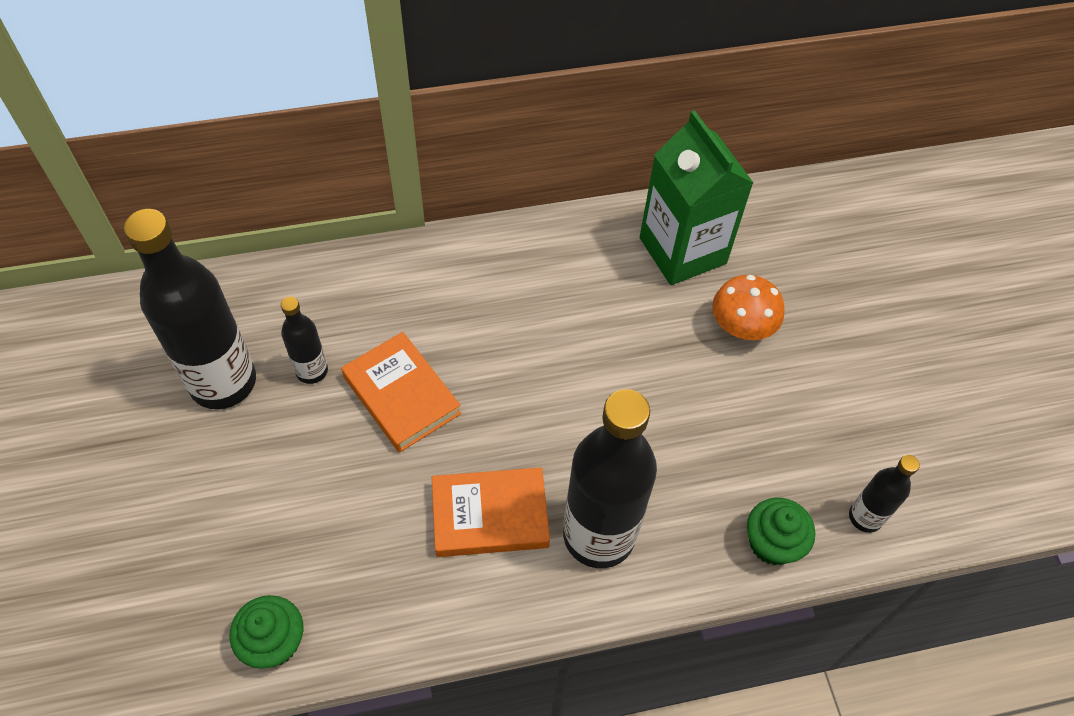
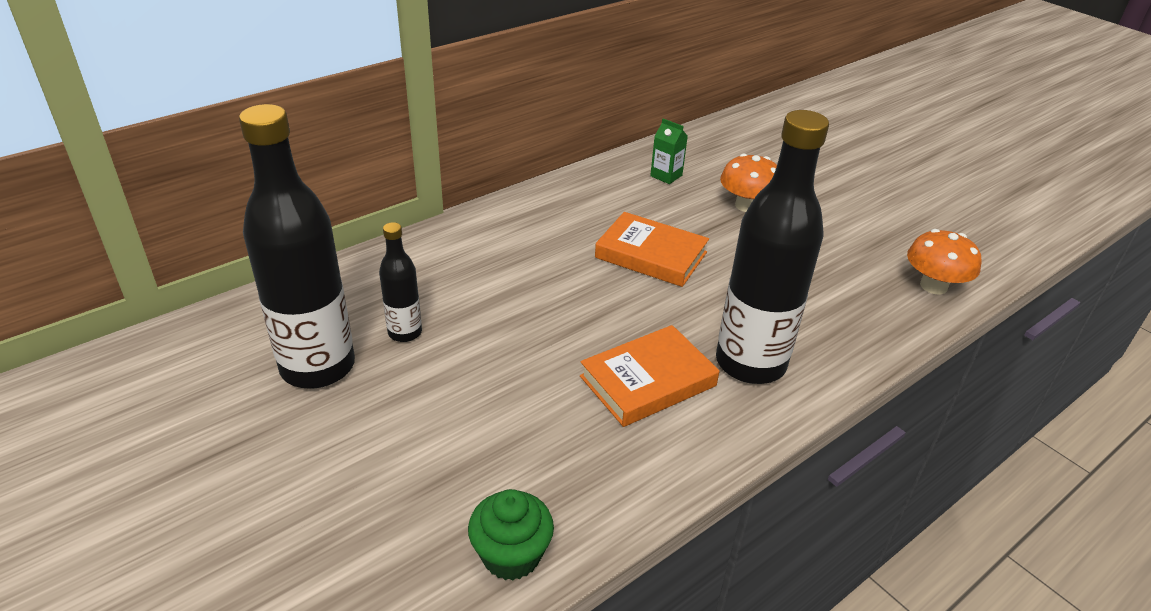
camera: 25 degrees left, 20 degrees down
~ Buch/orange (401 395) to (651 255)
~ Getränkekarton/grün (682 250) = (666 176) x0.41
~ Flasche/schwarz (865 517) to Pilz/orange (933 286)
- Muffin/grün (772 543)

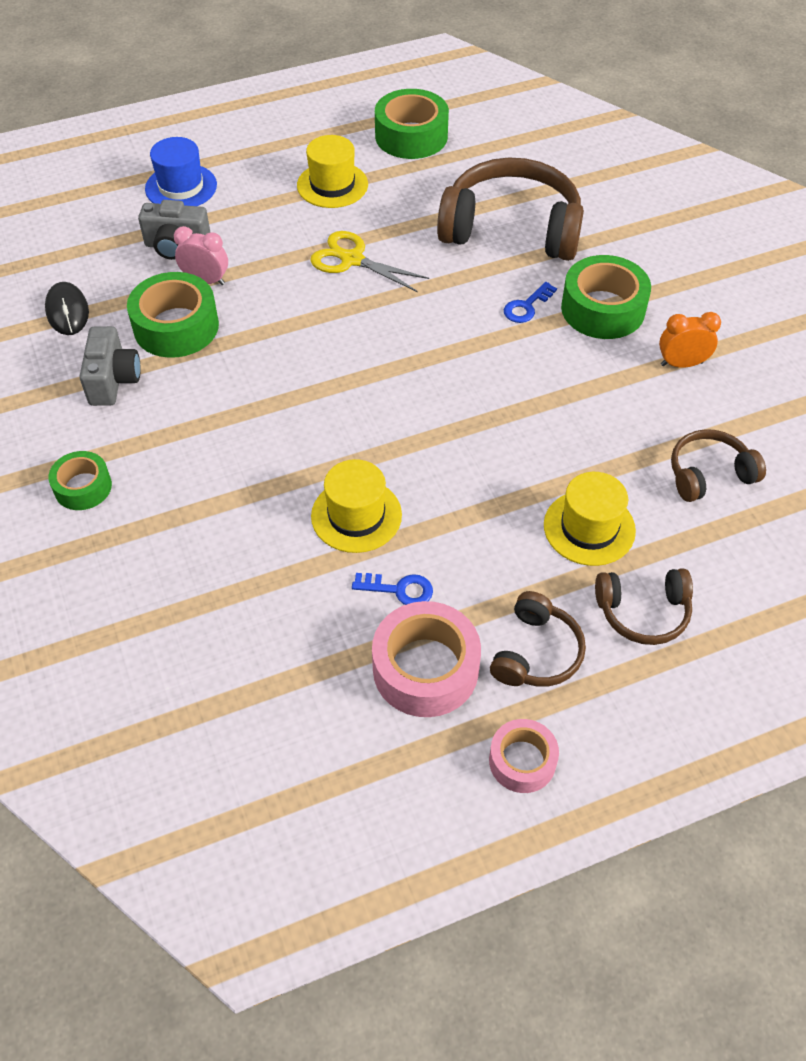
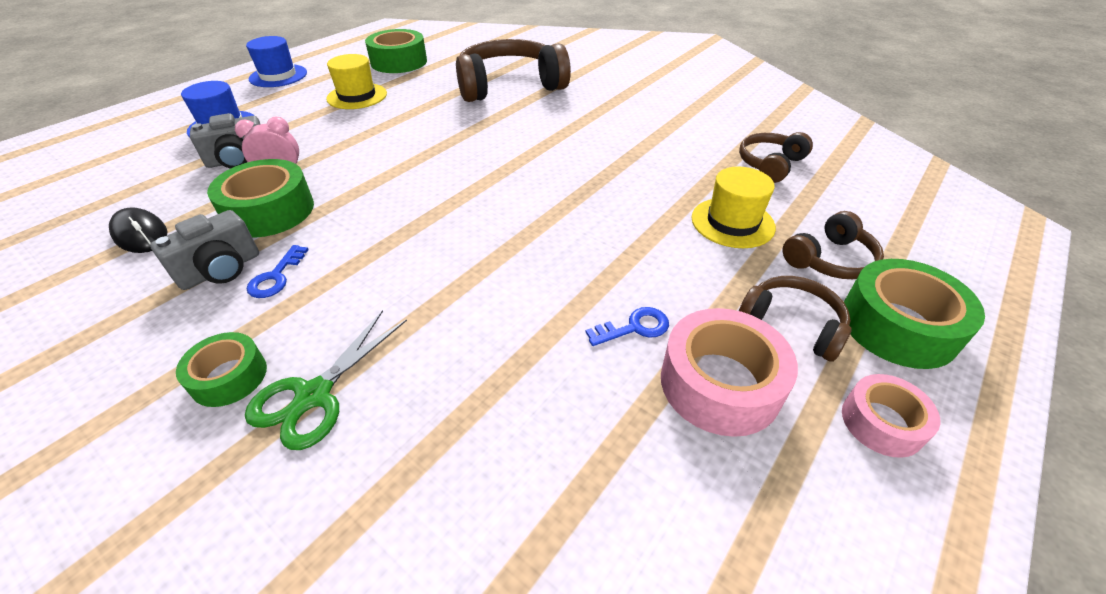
camera: 30 degrees left, 10 degrees down
~ Kamera/grau (113 380) = (221 270) 75 degrees clockwise
+ Schere/grün (314 396)
+ Hut/blau (278 76)
~ Schlüssel/blau (526 306) to (276 276)
~ Kopfhörer/braun (536 653) = (792 324) 45 degrees counterclockwise
~ Klebeband/grün (603 309) to (898 326)
- Schere/gelb (352 259)
- Hut/gelb (356 515)
- Wecker/orange (681 364)

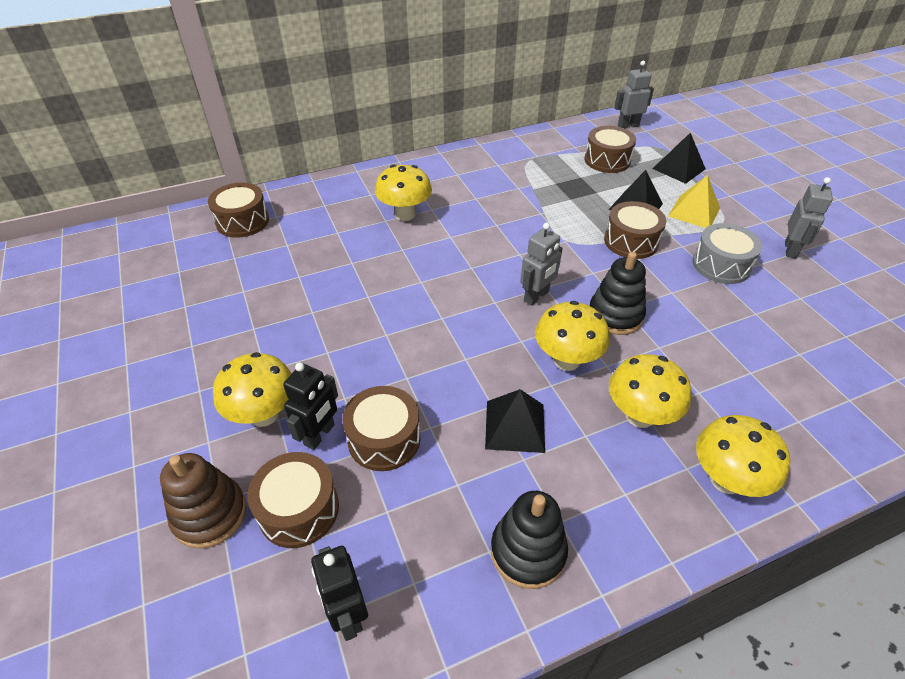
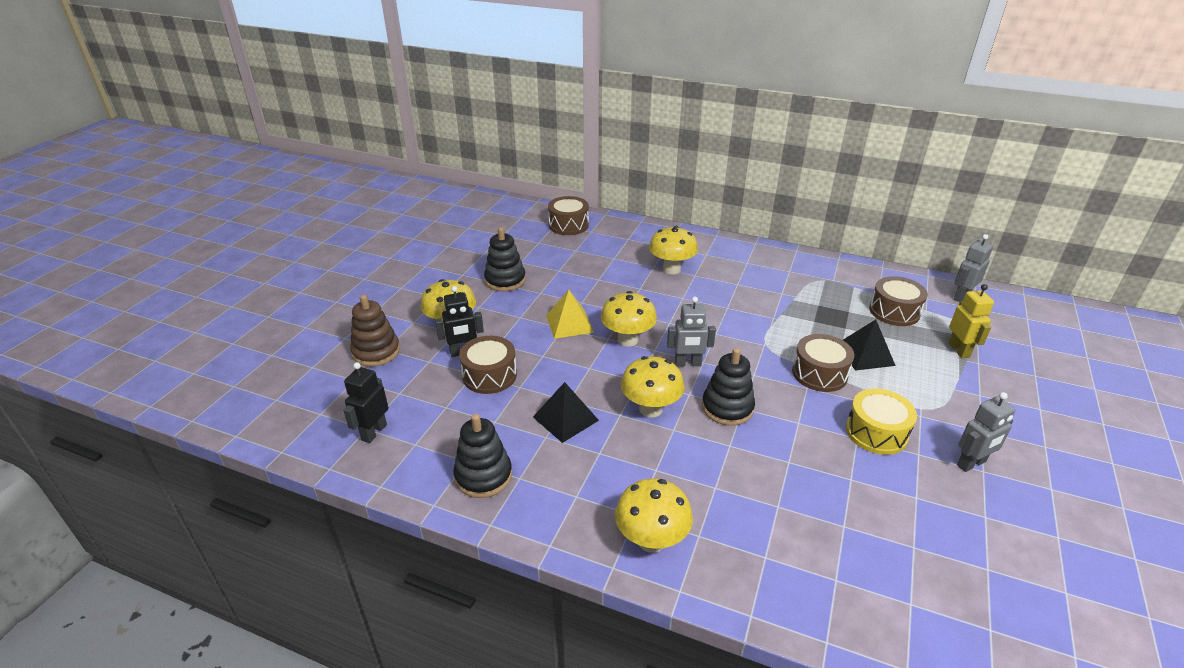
camera: 45 degrees right, 10 degrees down
+ Stapelspielzeug/schwarz (505 280)
~ Pyramide/gelb (694 212) to (569 323)
~ Pilz/gelb (639 415) to (627 340)
~ Trommel/grau (721 265) to Trommel/gelb (876 432)
~ Pyramide/schwarz (678 168) to Roboter/gelb (959 350)
~ Roboter/grau (628 126) = (961 296) 75 degrees counterclockwise
- Trommel/braun (299 509)

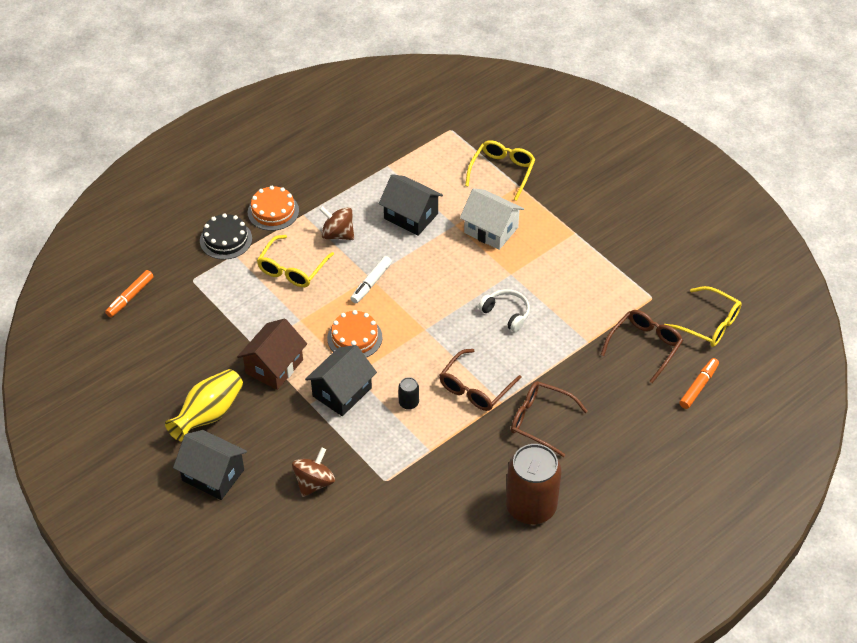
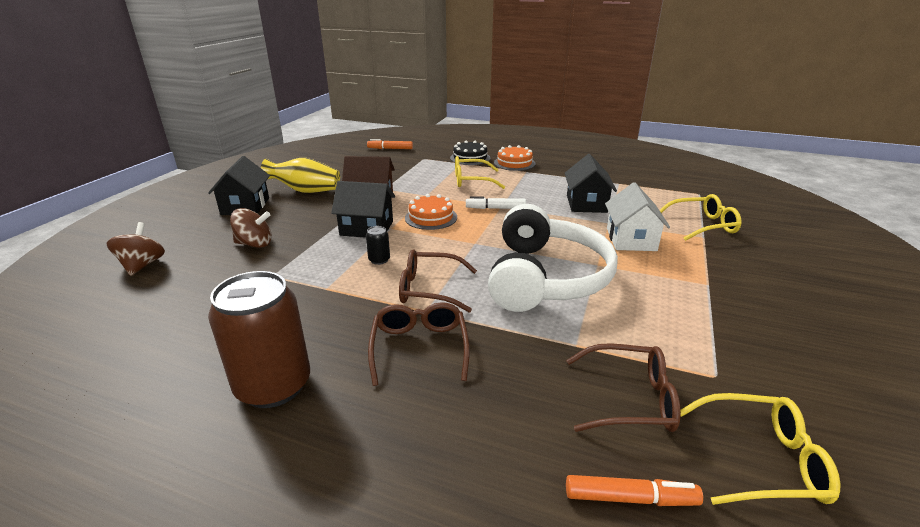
camera: 60 degrees right, 20 degrees down
~ Kreisel/braun (337 234) to (142 265)
~ Kopfhörer/weiß (506 313) = (545 277) x2.40
~ Brille/gelb (709 324) = (761 460) 90 degrees counterclockwise

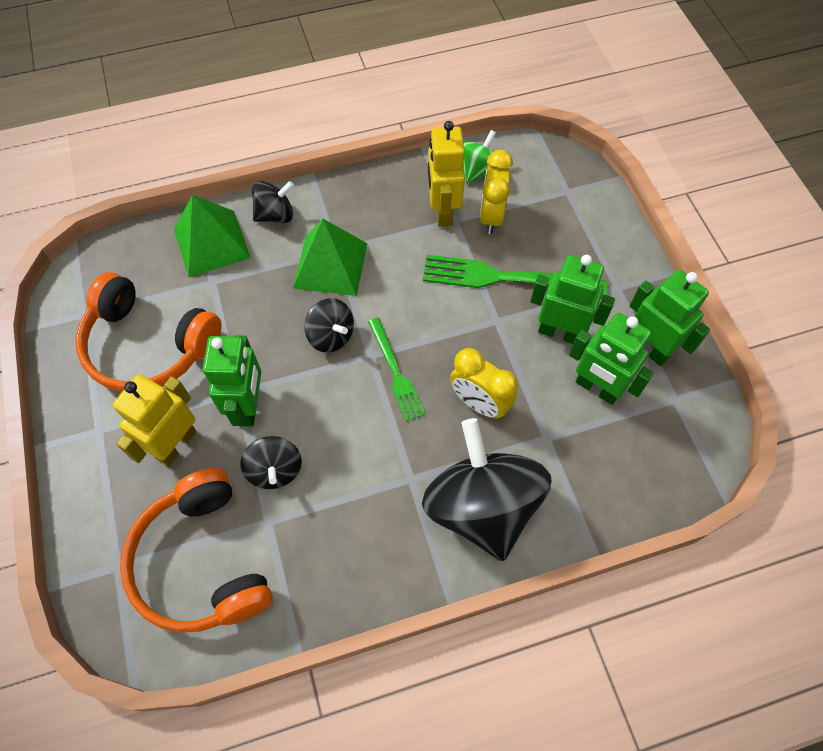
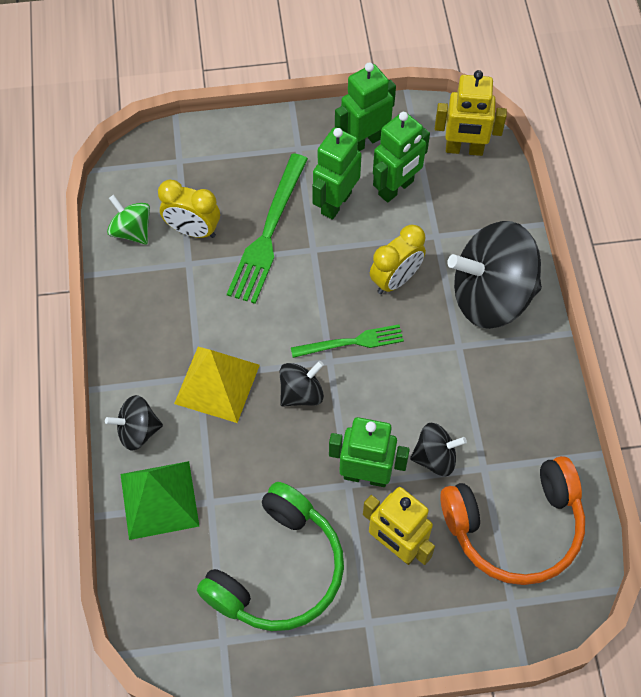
camera: 80 degrees left, 0 degrees up
~ Kreisel/schwarz (275 215) = (138 431) 90 degrees counterclockwise
~ Pyramide/grün (330 265) to Pyramide/gelb (217 384)
~ Kopfhörer/orange (148 346) to Kopfhörer/grün (278 570)
~ Roboter/gelb (443 211) to (464 149)

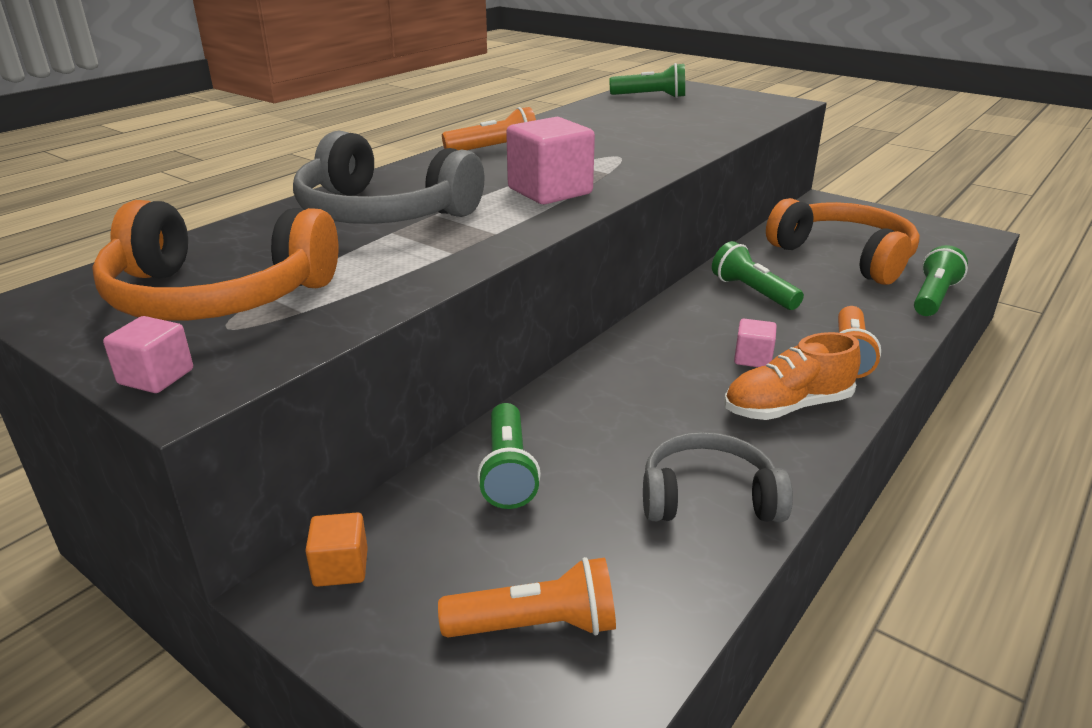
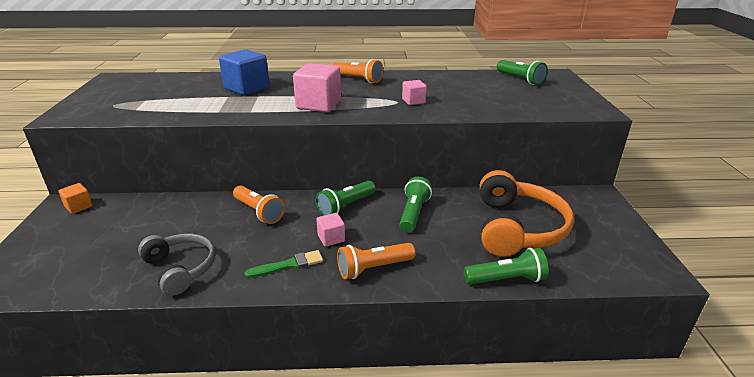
camera: 50 degrees right, 0 degrees up
~ Kopfhörer/grau (383 213) to Kubus/blau (247 88)
~ Taschenlampe/orange (536 625) to (259 212)
~ Schuh/orange (787 407) to Pinsel/grün (288 265)
~ Taschenlampe/grün (508 471) to (346 206)
~ Kubus/rosa (156 377) to (413 101)
- Kopfhörer/orange (217 296)

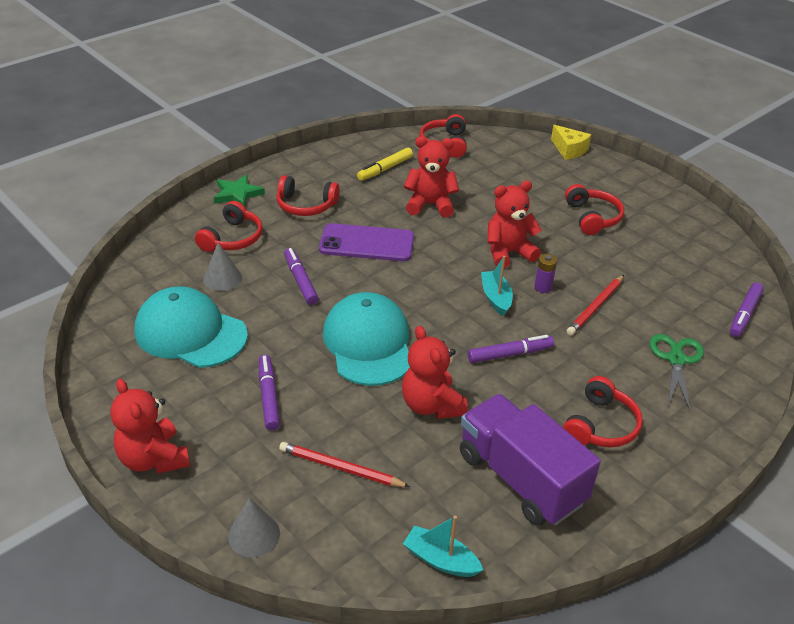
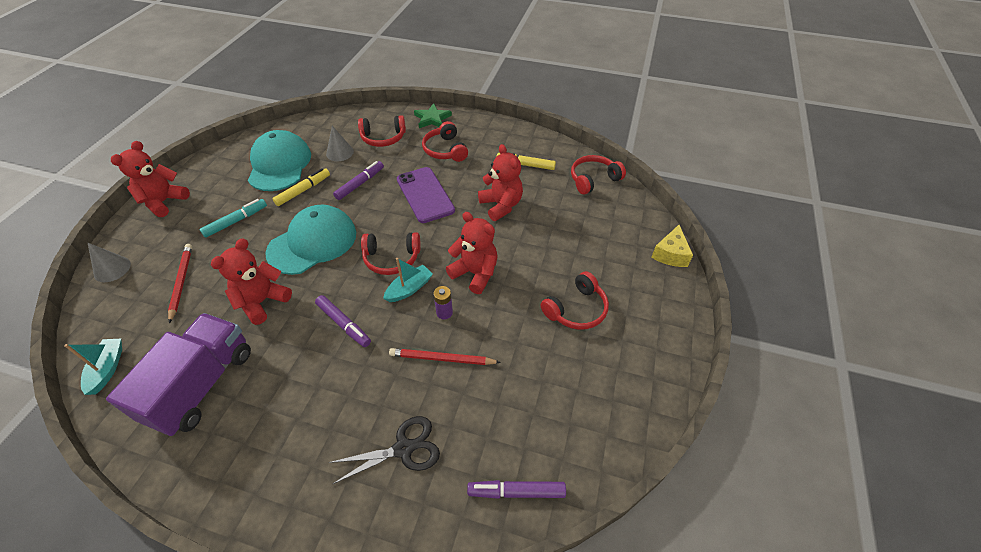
camera: 60 degrees right, 10 degrees up
~ Filzstift/lila (268 397) to Filzstift/türkis (236 221)
+ Filzstift/gelb (303 190)
~ Schere/grün (676 359) to Schere/schwarz (404 448)
~ Kopfhörer/rot (600 425) to (392 258)

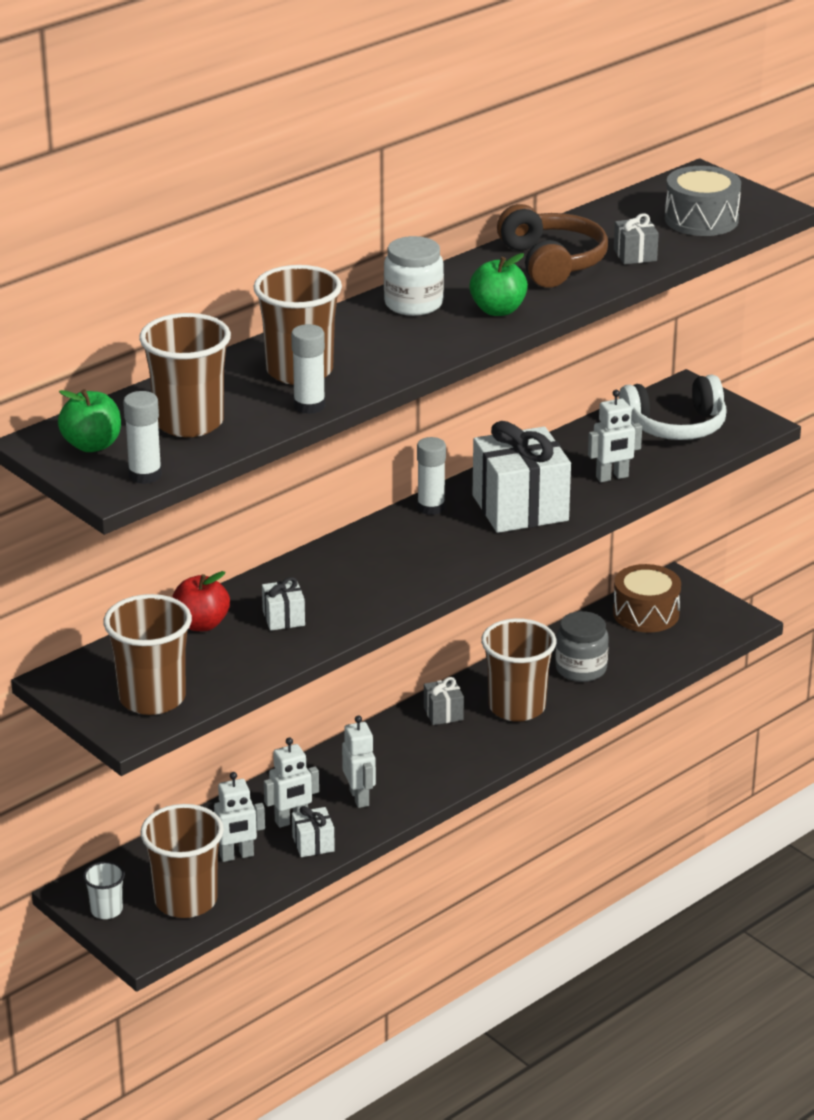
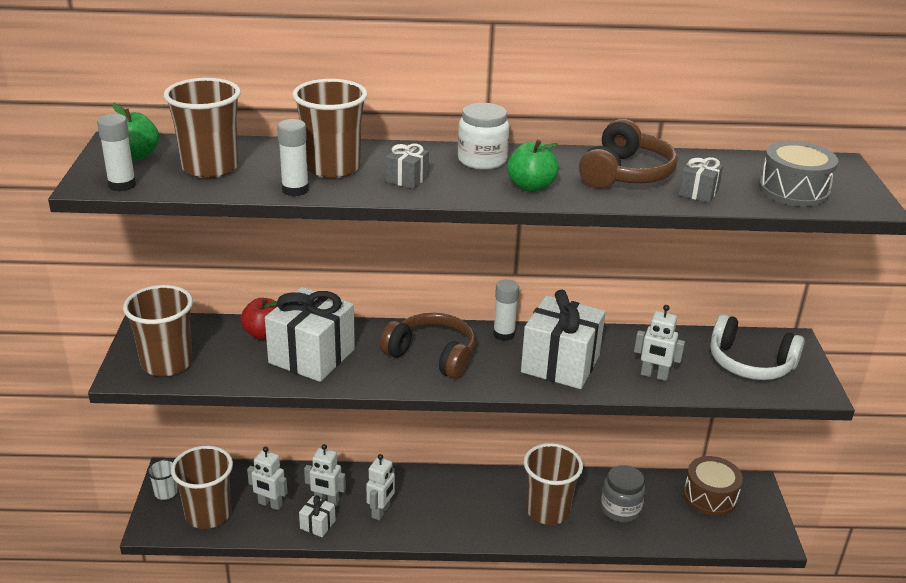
camera: 40 degrees right, 0 degrees up
~ Geschenk/weiß (283 618) = (312 356) x2.23
+ Kopfhörer/braun (432 355)
~ Geschenk/grau (443 713) to (407 179)

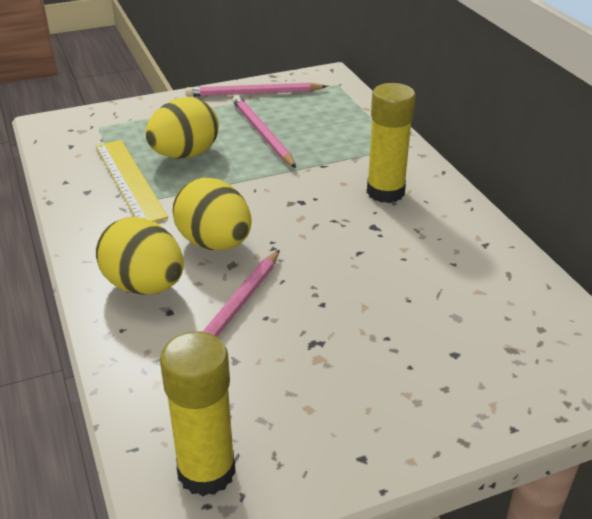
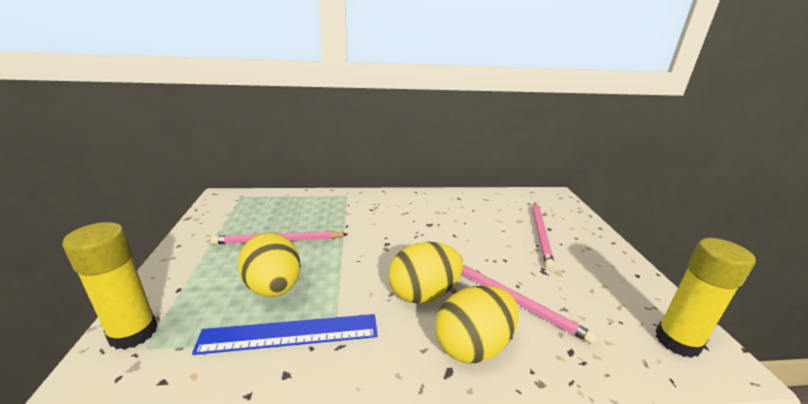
camera: 75 degrees left, 10 degrees down
~ Klebestift/gelb (385 192) to (133 333)
~ Lineal/gelb (129 180) to Lineal/blau (290 334)
~ Bleistift/rosa (254 93) to (541 234)

